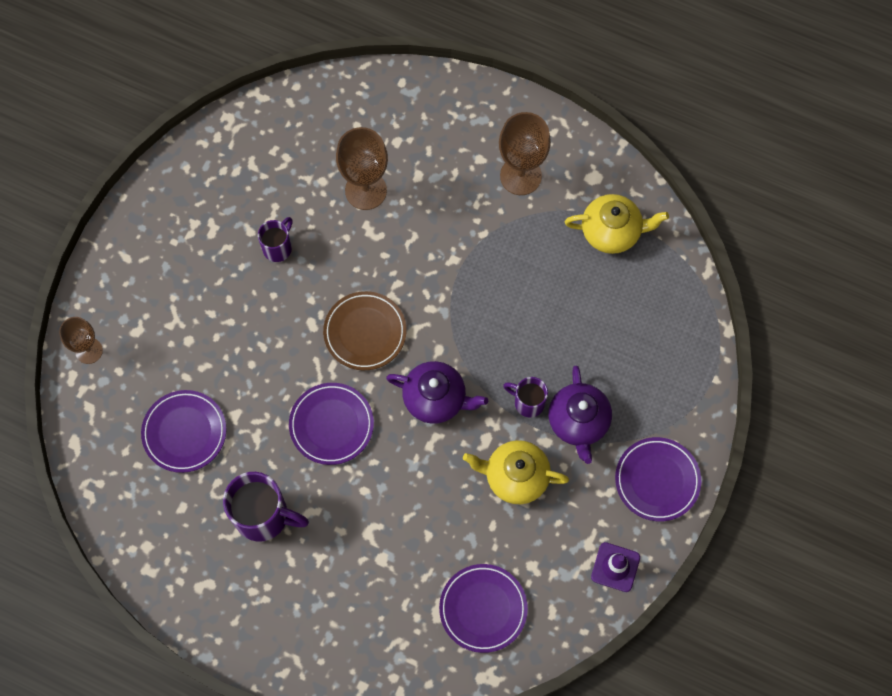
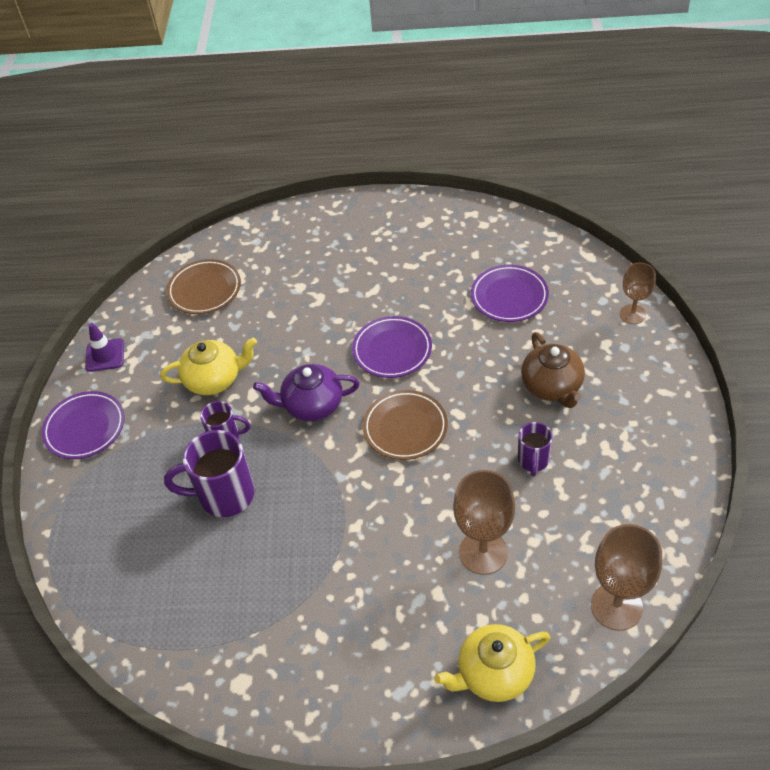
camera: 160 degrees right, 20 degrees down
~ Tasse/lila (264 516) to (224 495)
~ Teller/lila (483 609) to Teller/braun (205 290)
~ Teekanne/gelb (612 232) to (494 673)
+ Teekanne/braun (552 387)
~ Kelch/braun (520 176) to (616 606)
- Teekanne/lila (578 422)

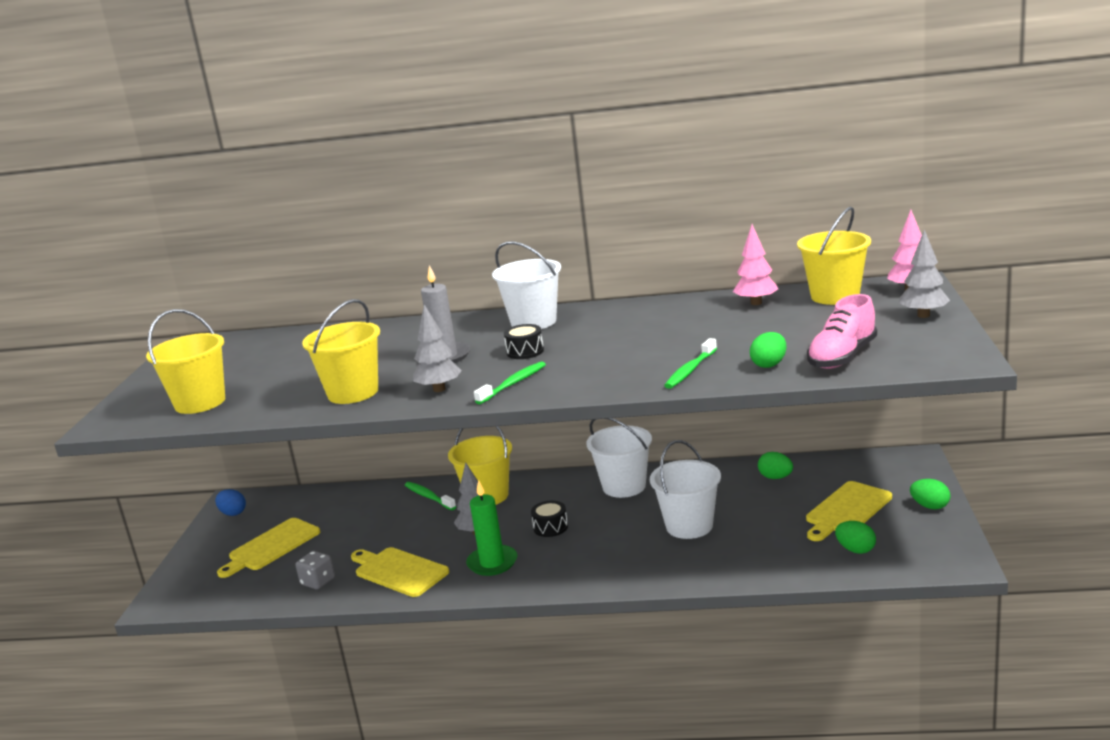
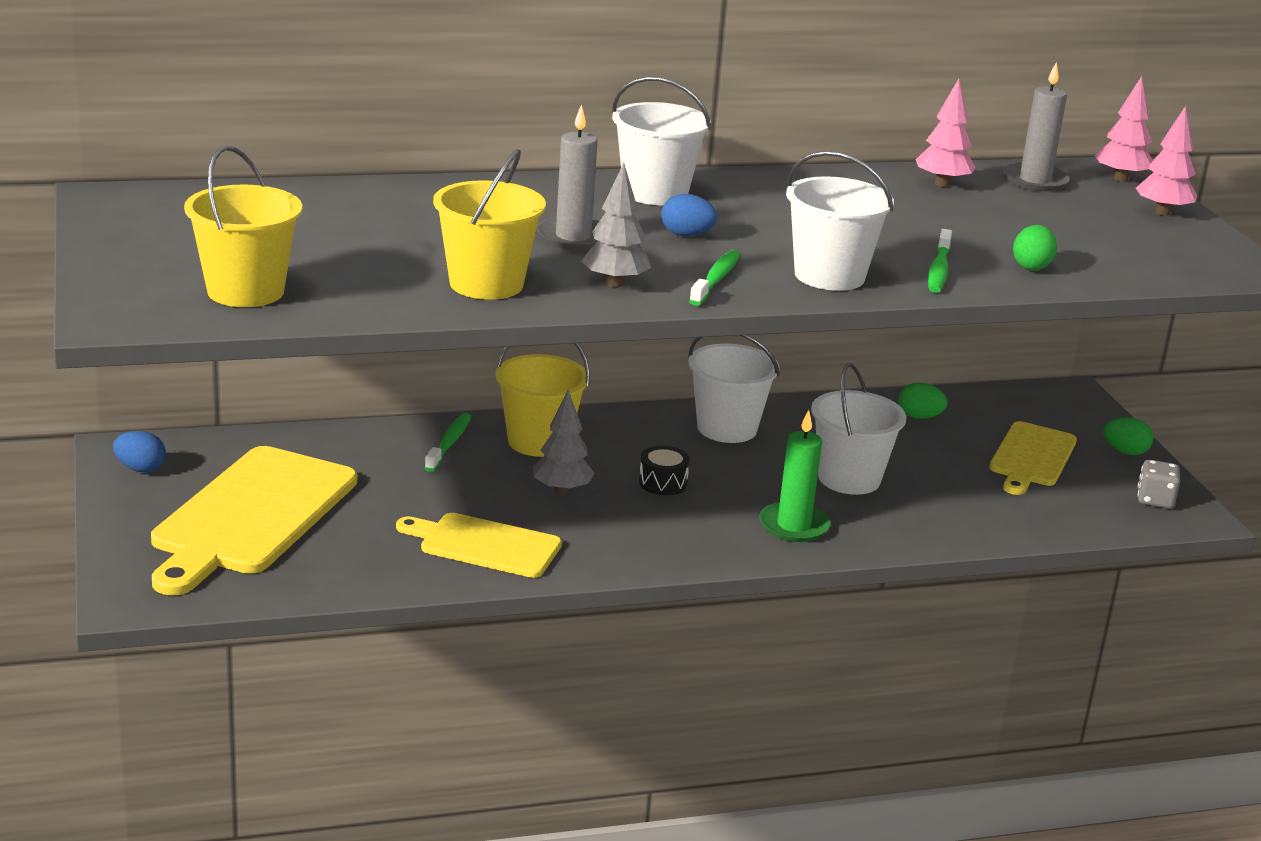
camera: 25 degrees left, 5 degrees up
~ Schneidebrett/gelb (271 546) = (251 516) x1.69
~ Zahnbürste/grün (429 497) = (449 443) 75 degrees clockwise
~ Trommel/schwarz (525 351) to Ei/blau (686 235)
~ Kerze/grün (492 563) to (793 526)
+ Eimer/weiß (829 276)
~ Eimer/gelb (835 296) to Kerze/grau (1035 180)
~ Baum/grau (923 315) to Baum/rosa (1162 212)
~ Spielwürfel/grau (318 582) to (1155 500)
- Schuh/rosa (842 357)
- Ei/grün (855 550)

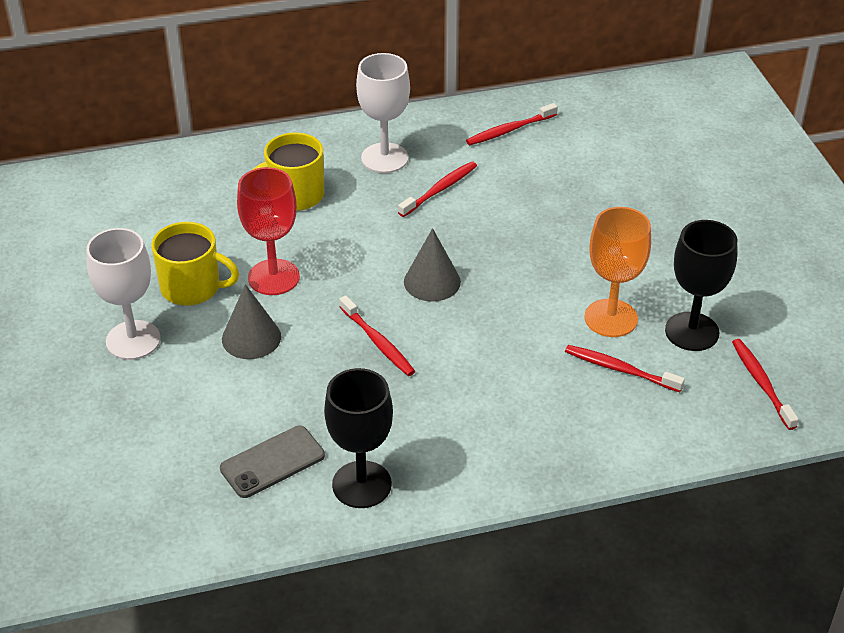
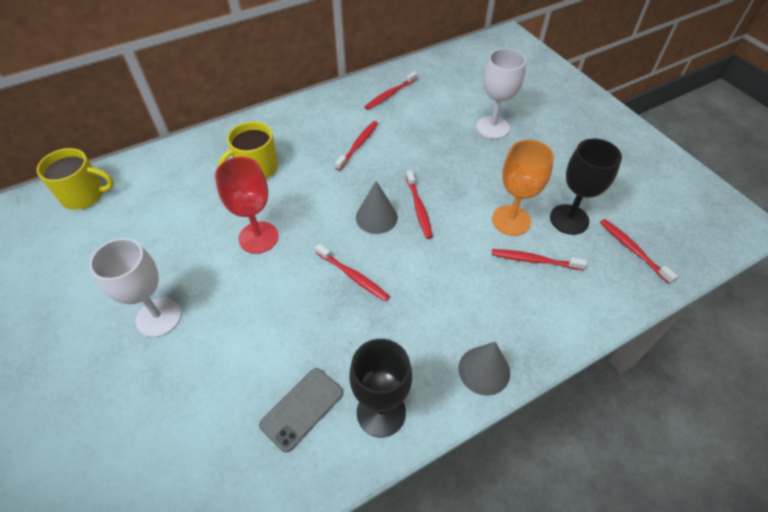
camera: 15 degrees left, 10 degrees up
~ Tasse/gelb (192 288) to (85 195)
+ Zahnbürste/rot (419 208)
~ Kegel/grau (251 338) to (484 370)
~ Kelch/weiß (384 158) to (492 127)

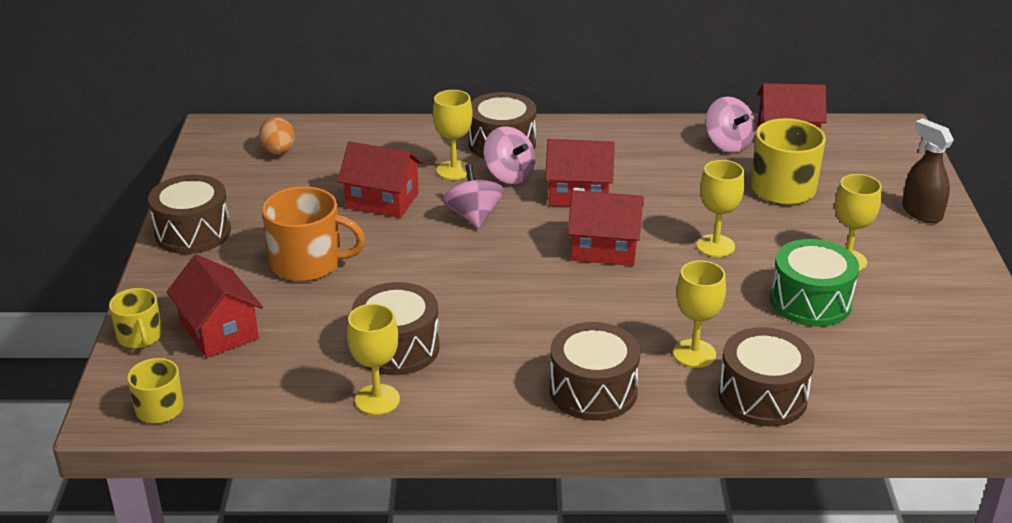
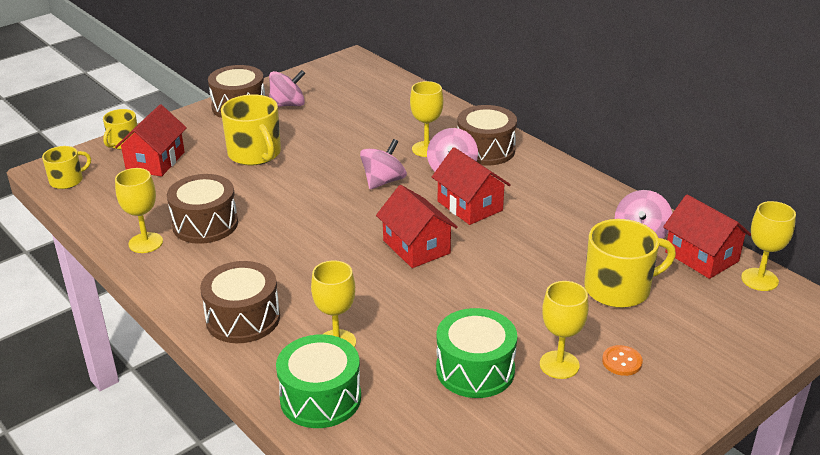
camera: 50 degrees right, 0 degrees up
~ Tasse/orange (308 263) to Tasse/gelb (255 154)
+ Kreisel/rosa (288 105)
~ Trommel/braun (762 396) to Trommel/grün (320 398)
+ Knopf/orange (622 362)
~ Kelch/gelb (715 246) to (759 279)
- Ei/orange (278 152)
- Haus/rot (382 200)
- Sprühflasche/braun (921 213)

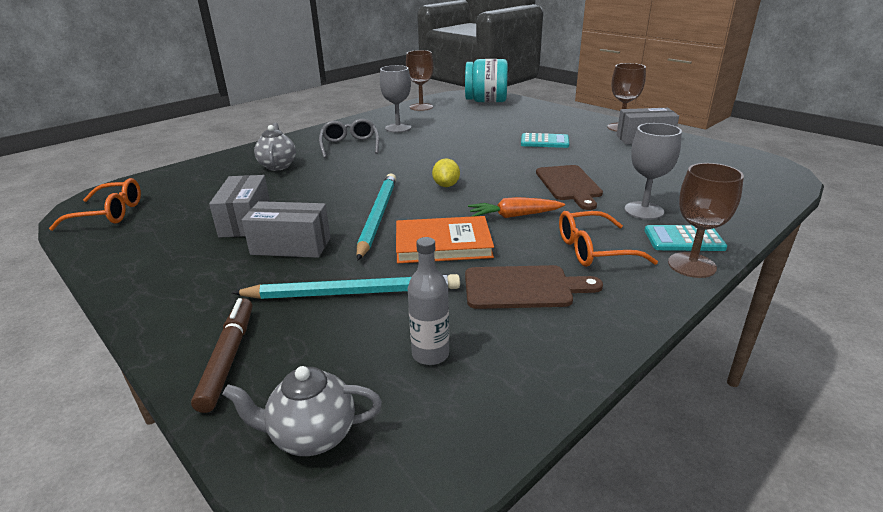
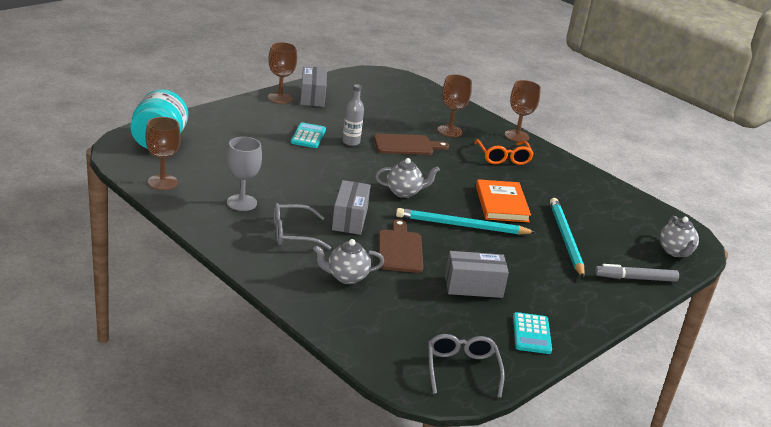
camera: 95 degrees left, 0 degrees up
~ Schachtel/grau (291 246) to (350 219)
~ Flasche/grau (430 354) to (351 142)
~ Zitrone/gelb (446 185) to Teekanne/grau (404 192)
~ Schneidebrett/braun (523 288) to (400 249)
~ Brille/orange (109 213) to Brille/grau (462 369)
~ Kelch/grau (643 211) to Kelch/braun (450 131)
~ Taschenrechner/türkis (684 239) to (531 334)
~ Filzstift/braun (228 358) to Filzstift/grau (635 278)
- Karotte/orange (514 216)

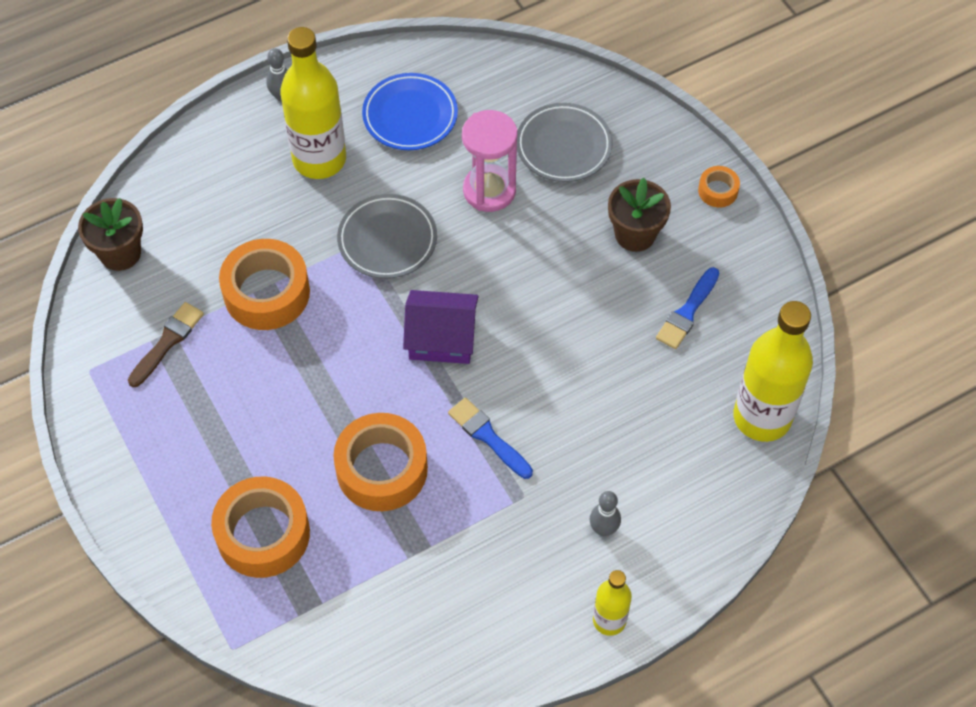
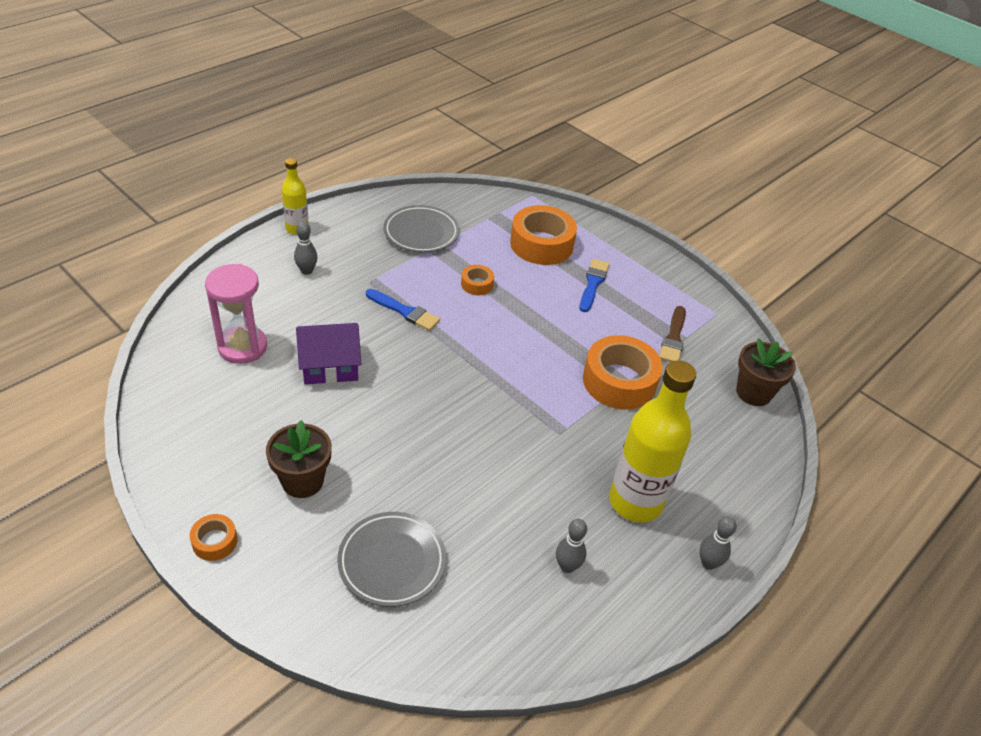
camera: 160 degrees right, 15 degrees down
~ Sanduhr/rosa (489 190) to (242 347)
~ Haus/lila (441 338) to (330 365)
~ Teller/grau (387 240) to (421 233)
~ Klebeband/orange (382 469) = (477 284) x0.48
~ Teller/blau (410 116) to Bowlingkegel/grau (567 566)
~ Pinsel/blau (687 312) to (593 283)
- Flasche/gelb (762 417)

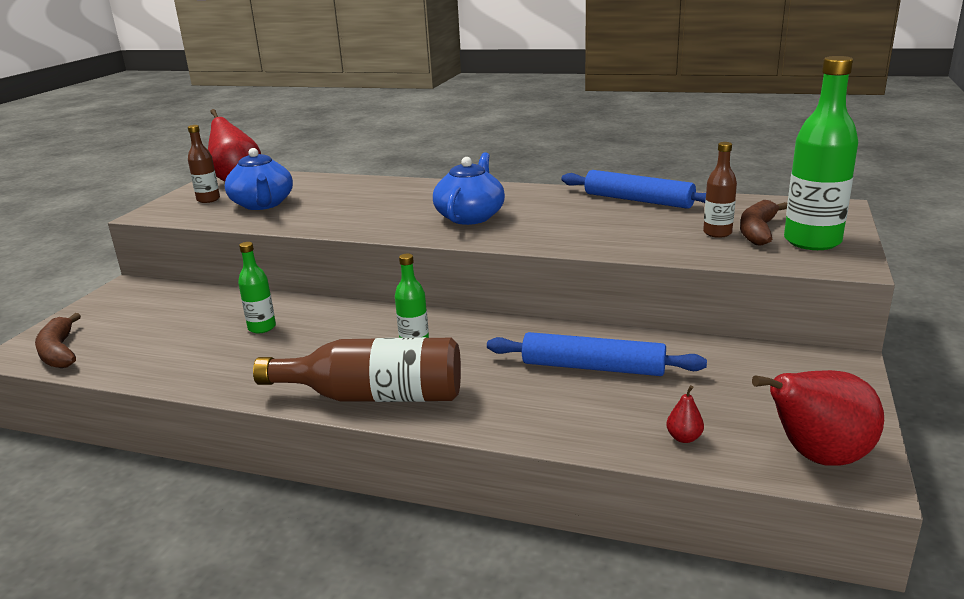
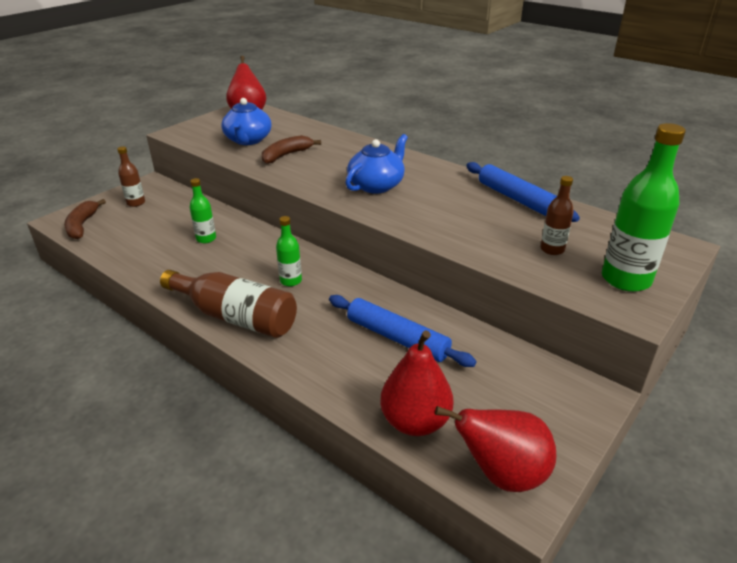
camera: 20 degrees right, 10 degrees up
~ Flasche/braun (208 199) to (136 203)
~ Banane/braun (757 231) to (286 155)
~ Birne/rot (684 438) = (415 422) x2.48

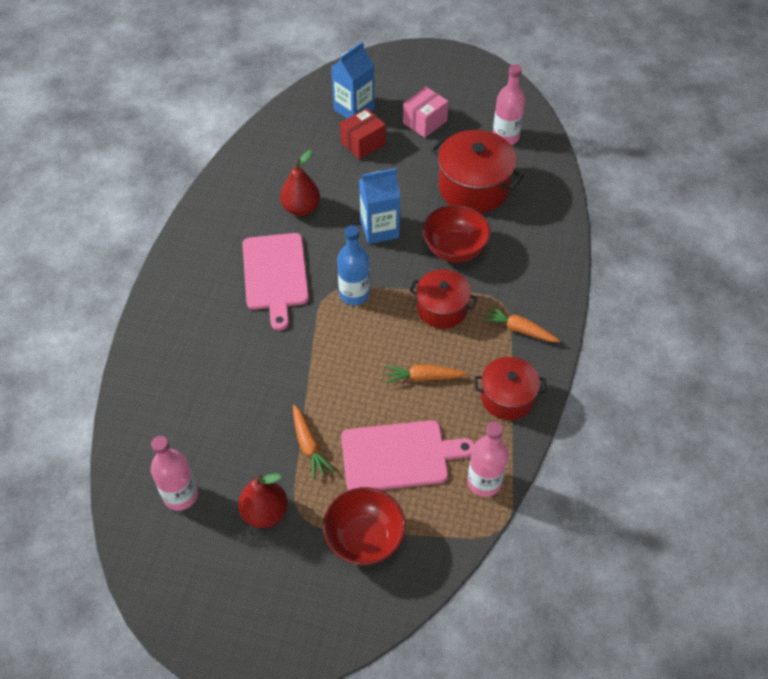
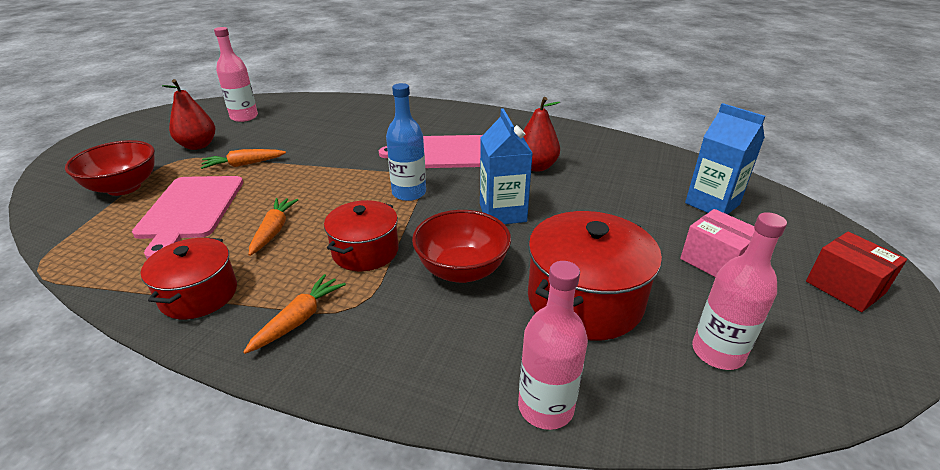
camera: 95 degrees right, 20 degrees down
~ Flasche/rosa (484 482) to (545 407)
~ Schachtel/rot (363 143) to (845 287)

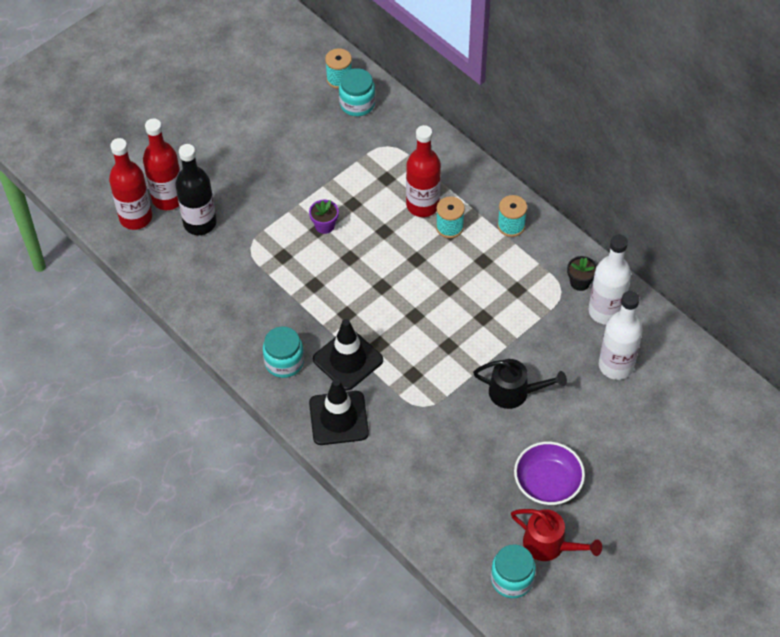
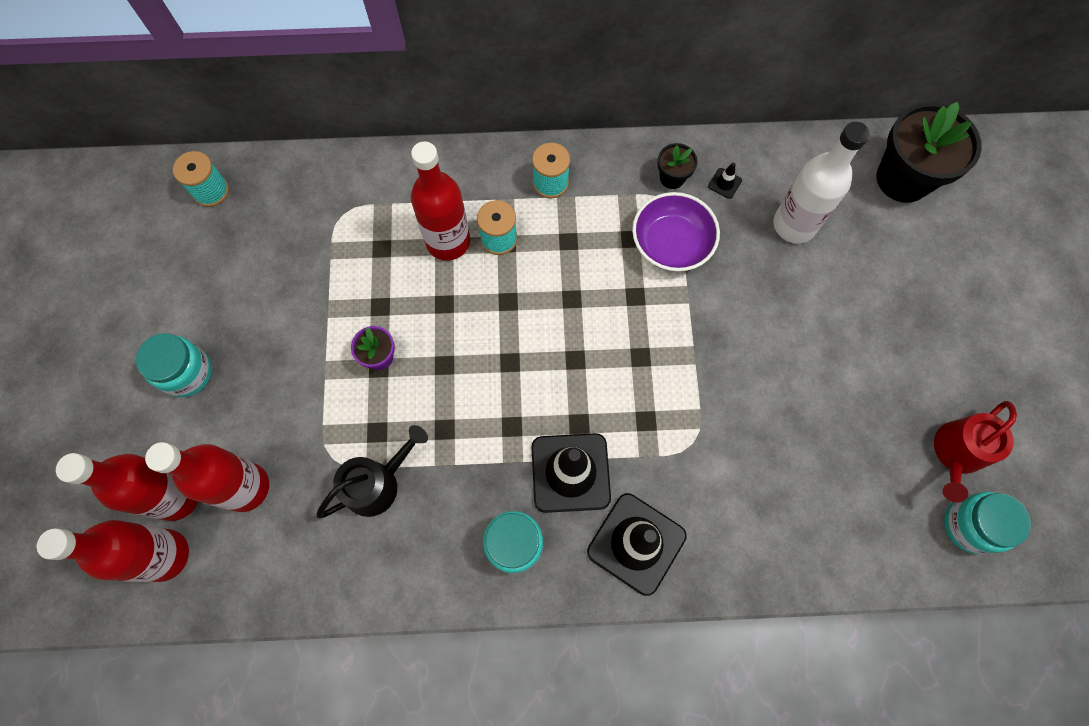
camera: 50 degrees left, 15 degrees up
~ Einmachglas/türkis (357 104) to (187 373)
~ Flasche/schwarz (200 223) to Flasche/rot (246 487)
~ Gießkanne/schwarz (515 392) to (378 483)
~ Schüssel/lila (547 483) to (671 243)
~ Flasche/weiß (605 311) to Leitkegel/schwarz (724 183)
+ Blumentopf/schwarz (903 179)
~ Gießkanne/rot (550 545) = (955 454) 150 degrees clockwise

